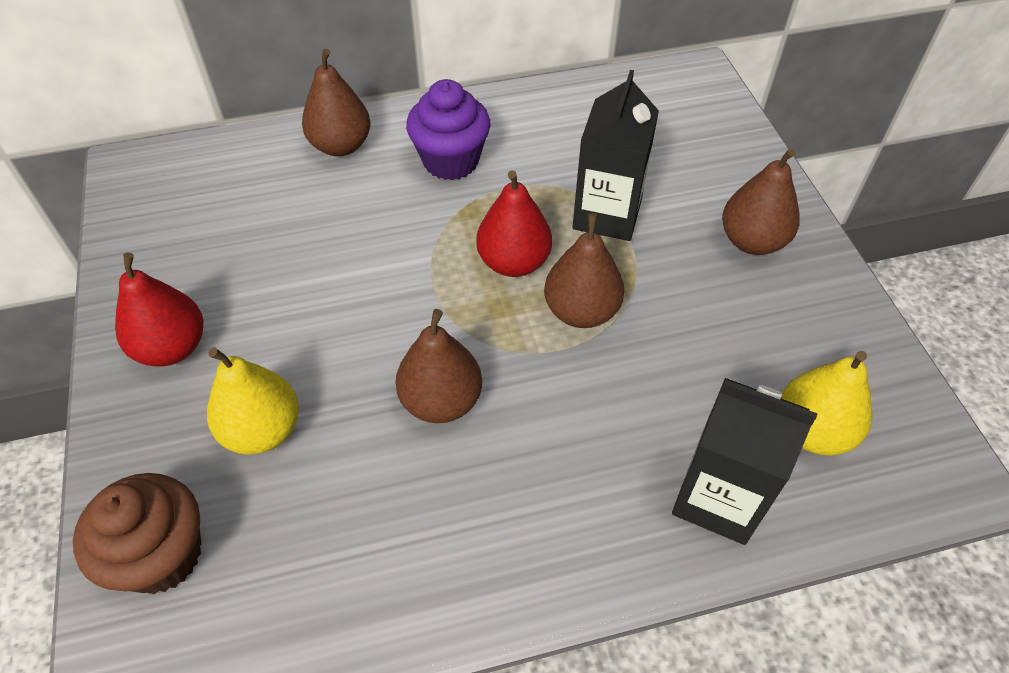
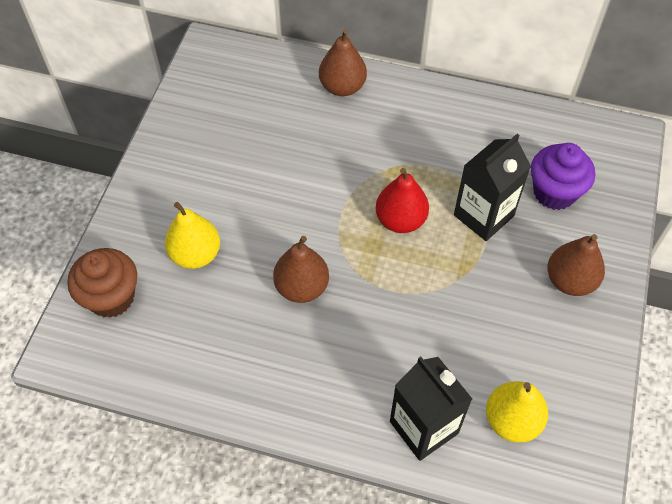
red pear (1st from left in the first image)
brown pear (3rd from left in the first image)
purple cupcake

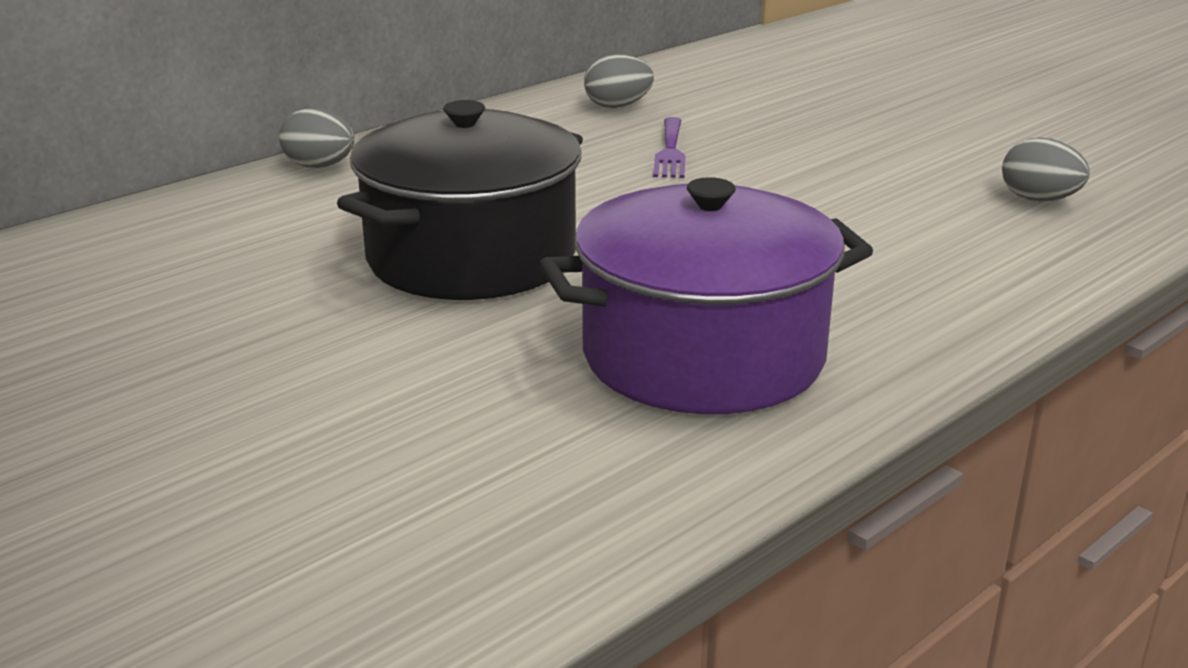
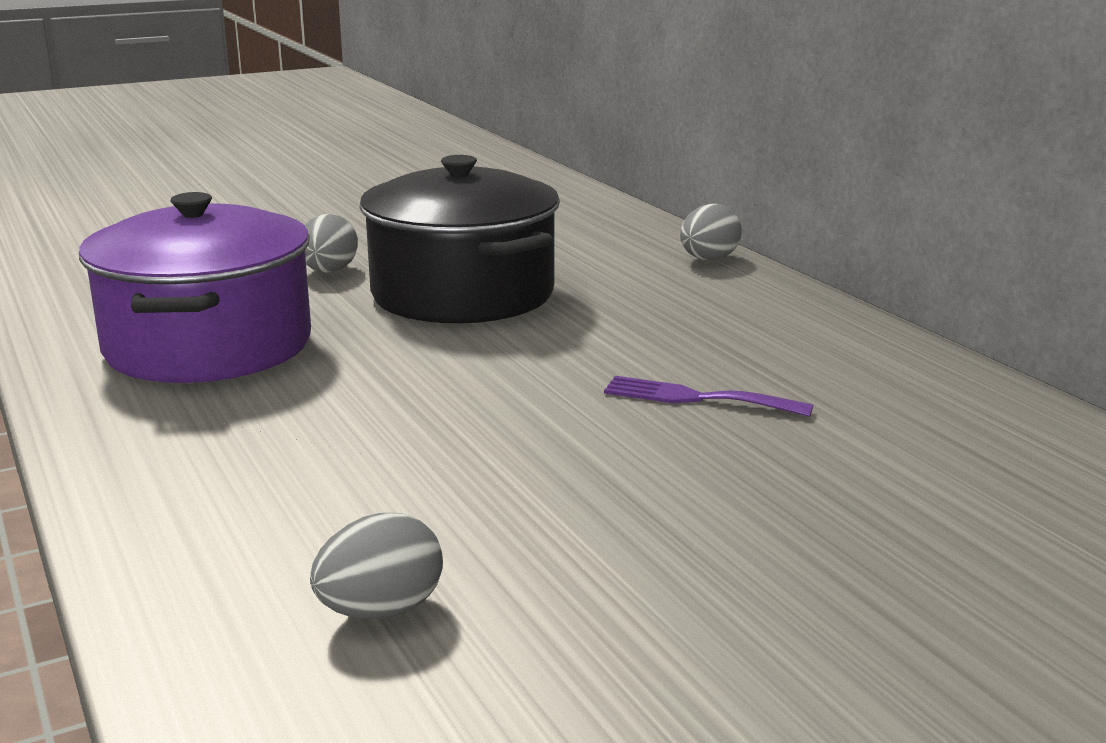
grey egg (1st from left)

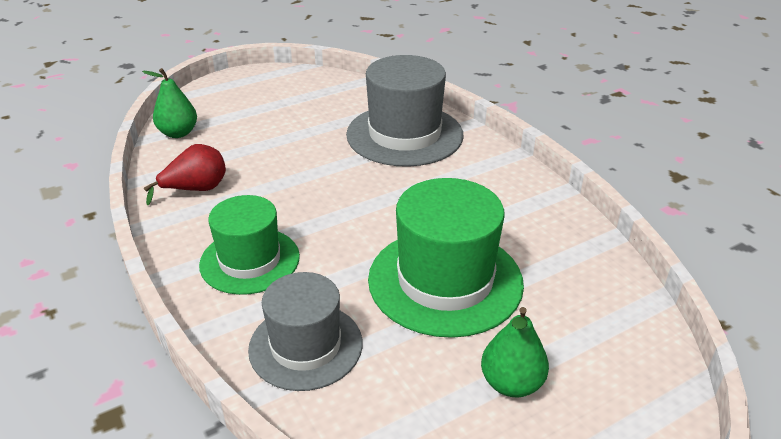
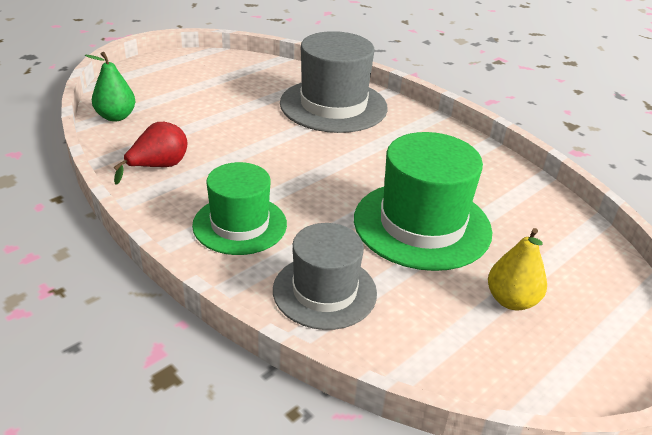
yellow pear

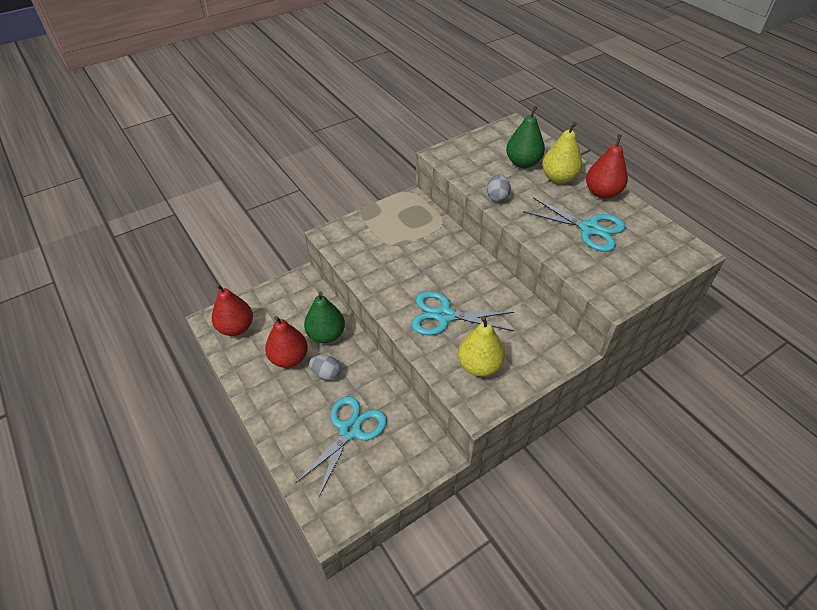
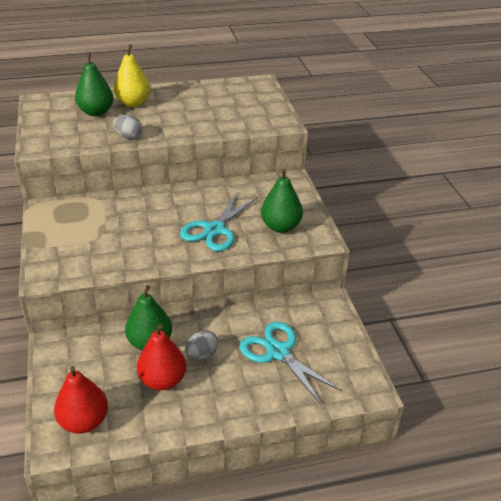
turquoise scissors (3rd from left in the first image)
red pear (3rd from left in the first image)
green pear (3rd from left)

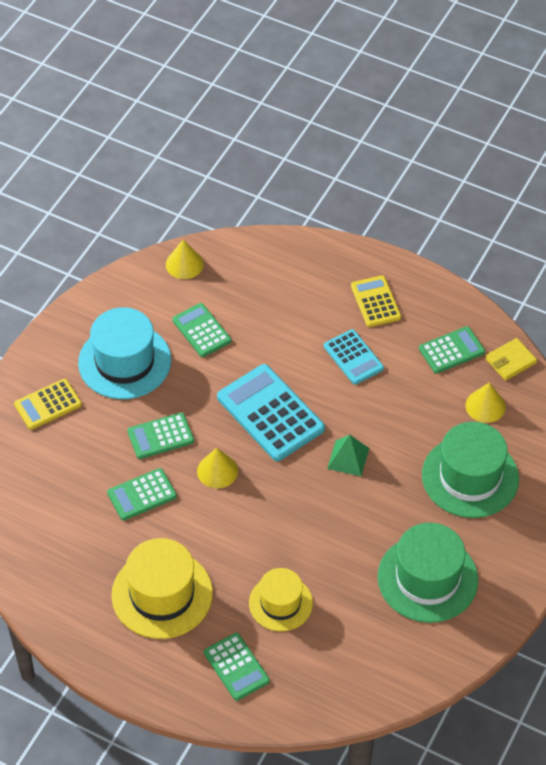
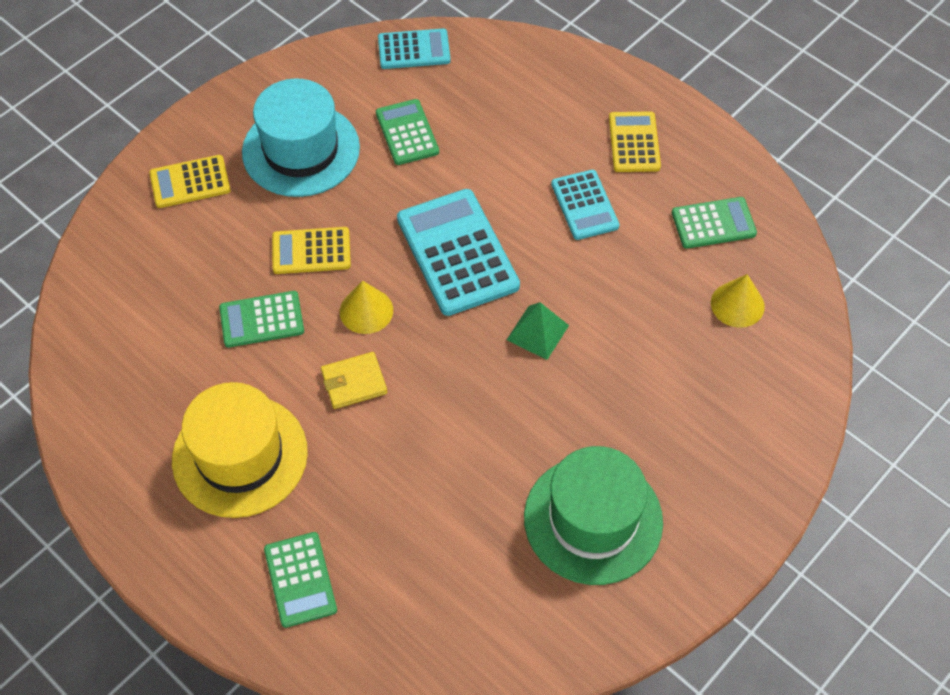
yellow hat (2nd from left in the first image)
green hat (2nd from left in the first image)
yellow wallet
turquoise calculator (1st from left)
yellow calculator (2nd from left)

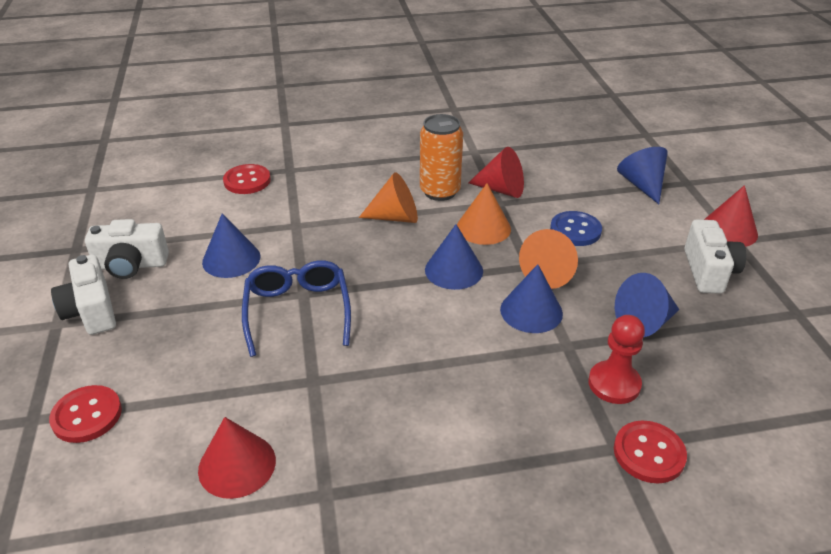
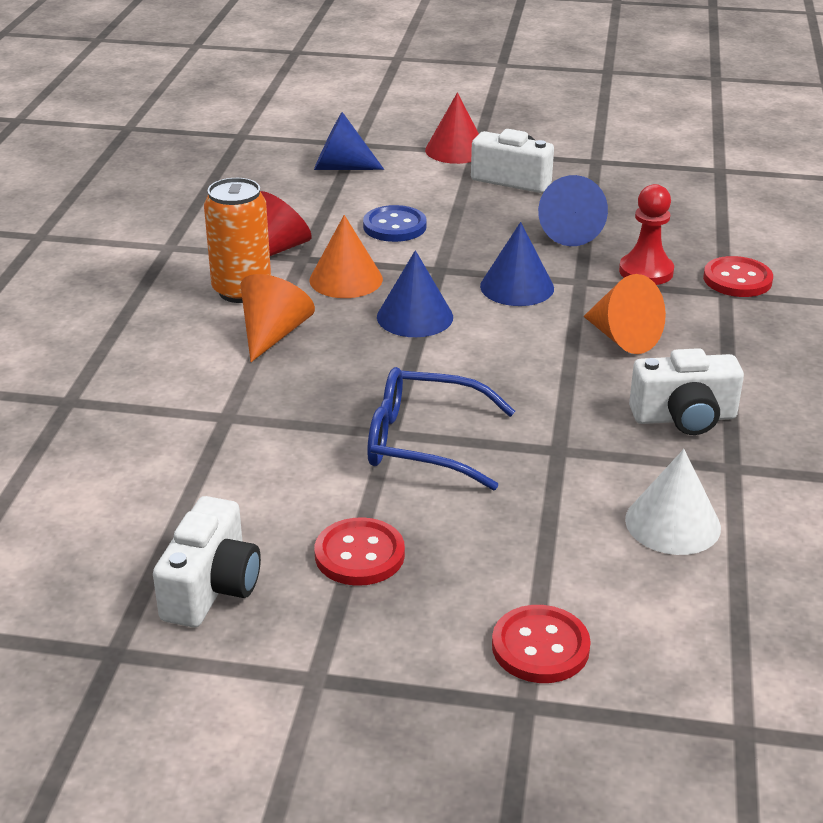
blue cone (1st from left in the first image)
white camera (3rd from left)
red button (1st from left)
orange cone (3rd from left)
white cone

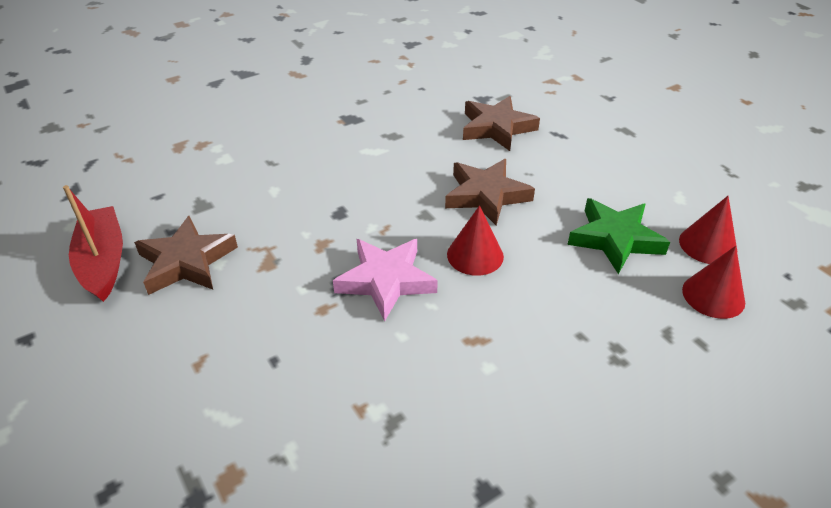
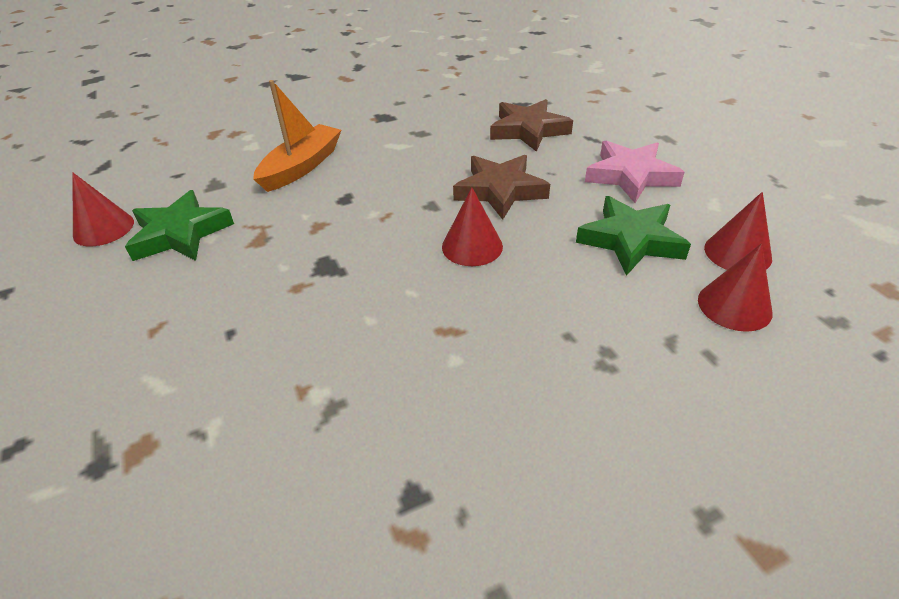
orange boat
pink star
red cone (1st from left)
green star (1st from left)

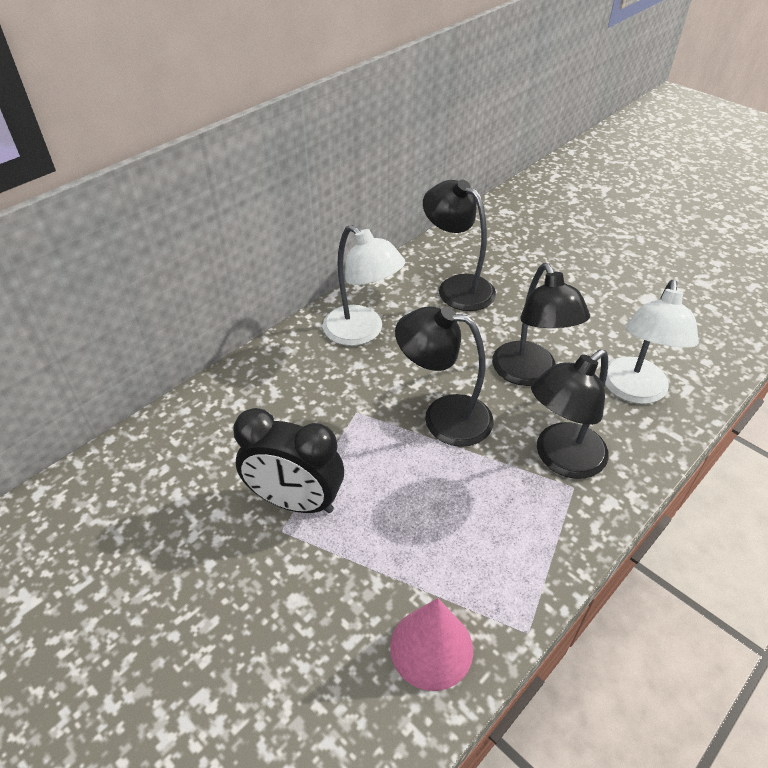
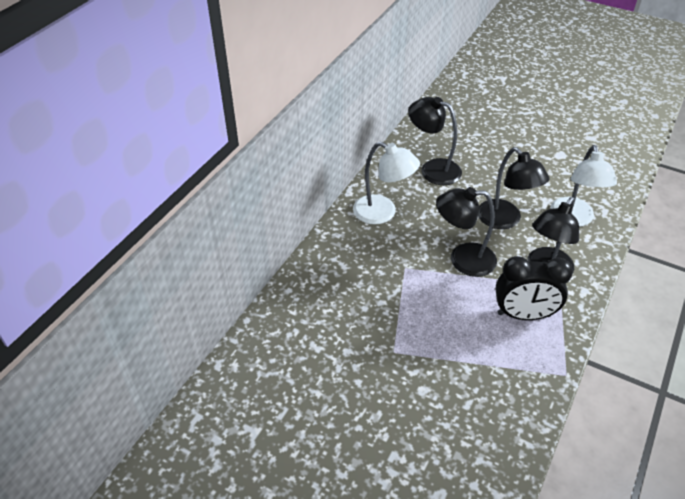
pink cone
black clock

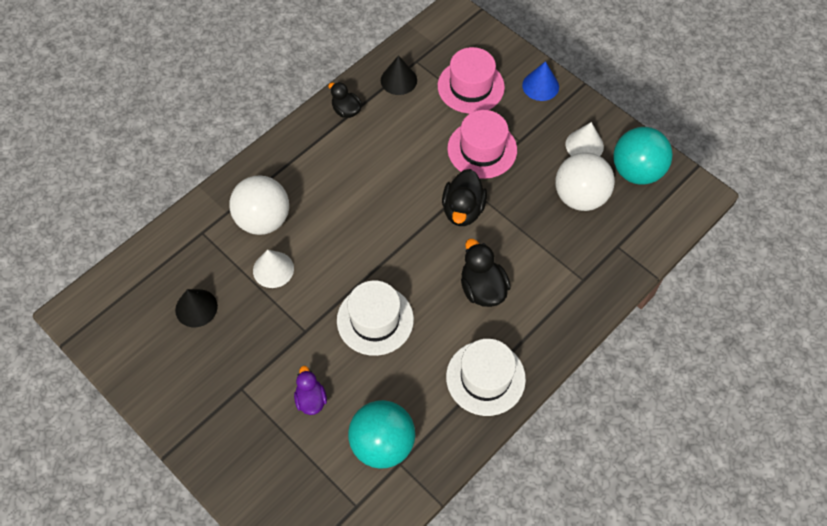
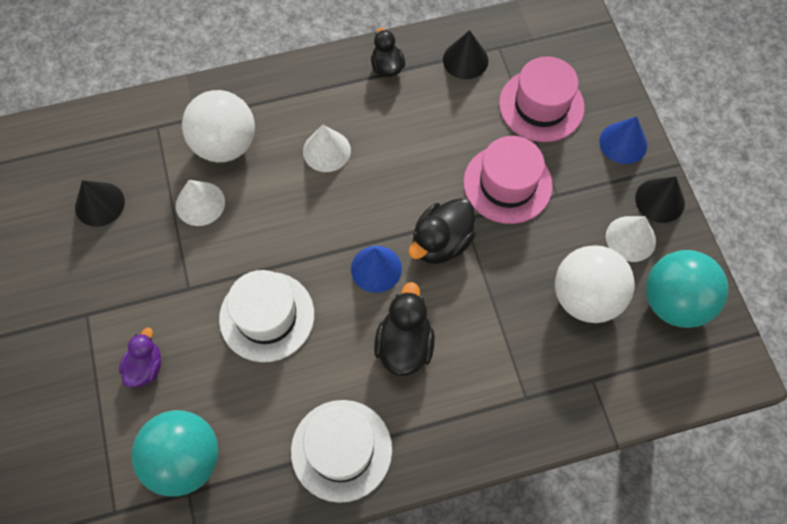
white cone (2nd from left)
blue cone (1st from left)
black cone (3rd from left)

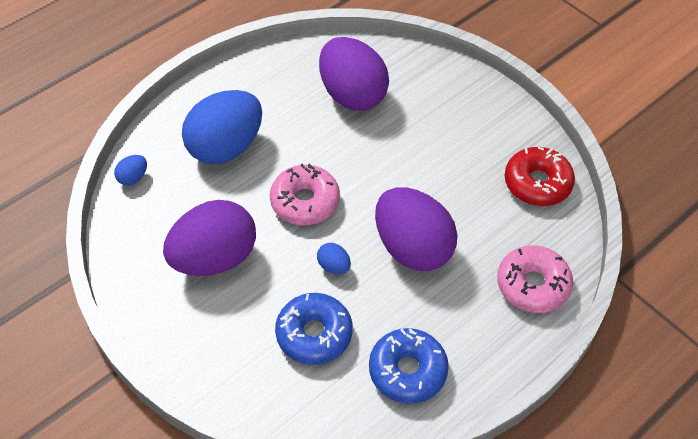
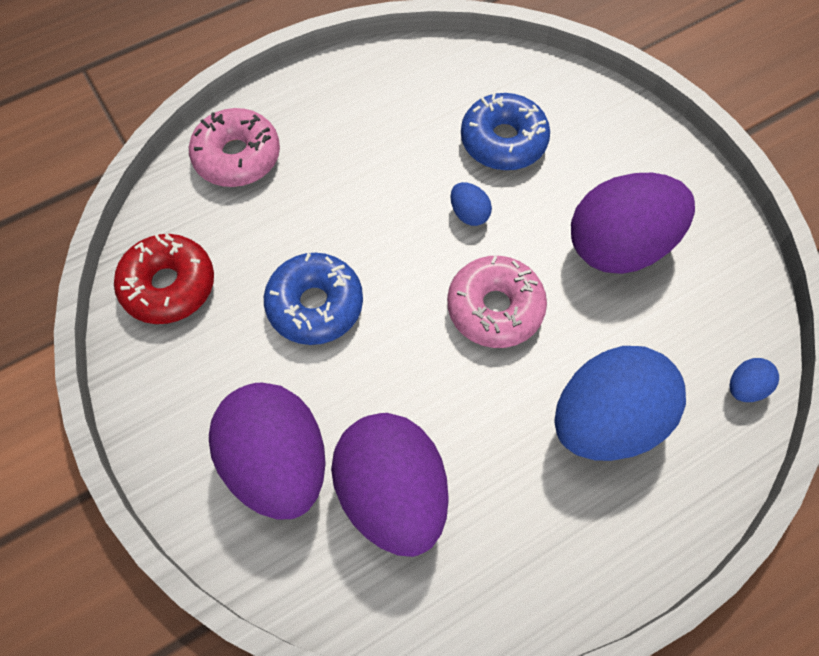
blue donut (1st from left)
purple egg (1st from left)

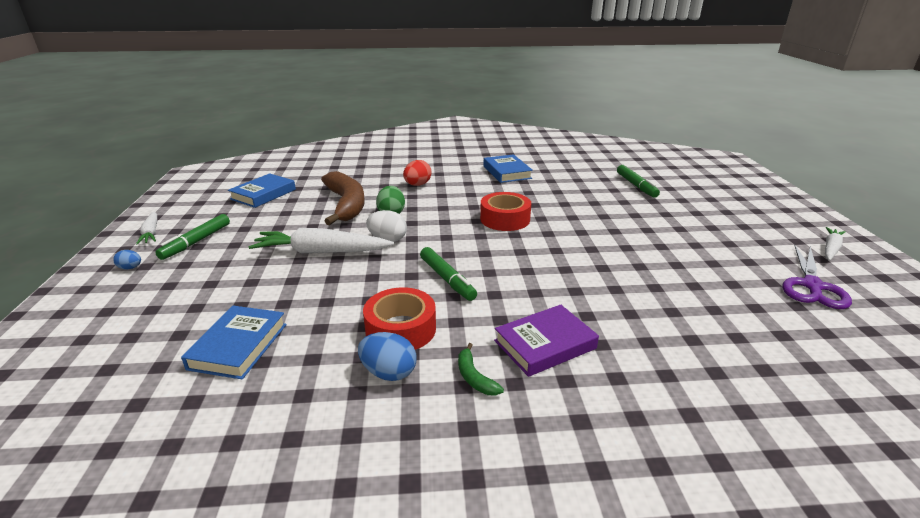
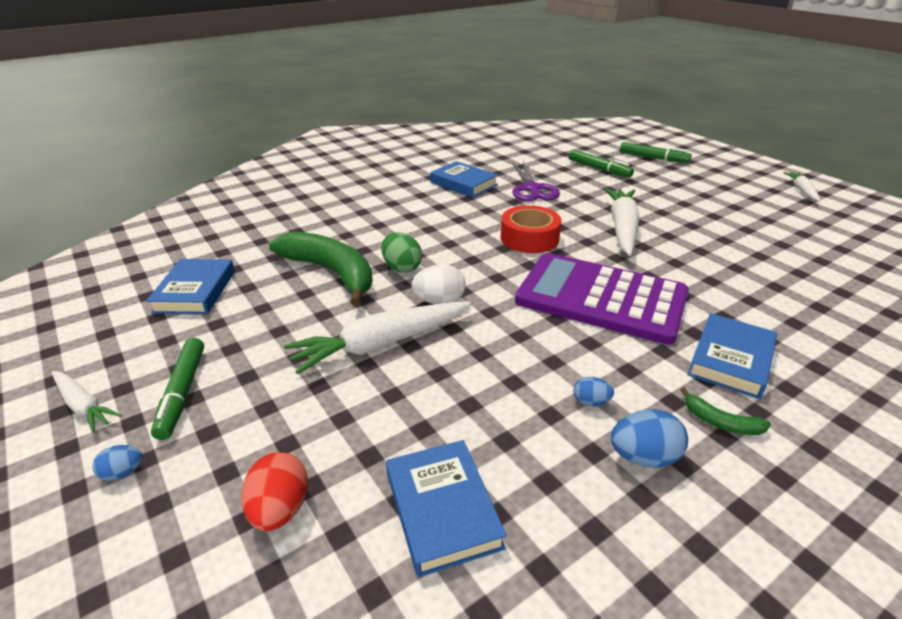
purple calculator
white carrot (3rd from left)
red egg
green marker (3rd from left)
purple scissors
blue egg (2nd from left)
green banana (1st from left)
blue book (4th from left)

